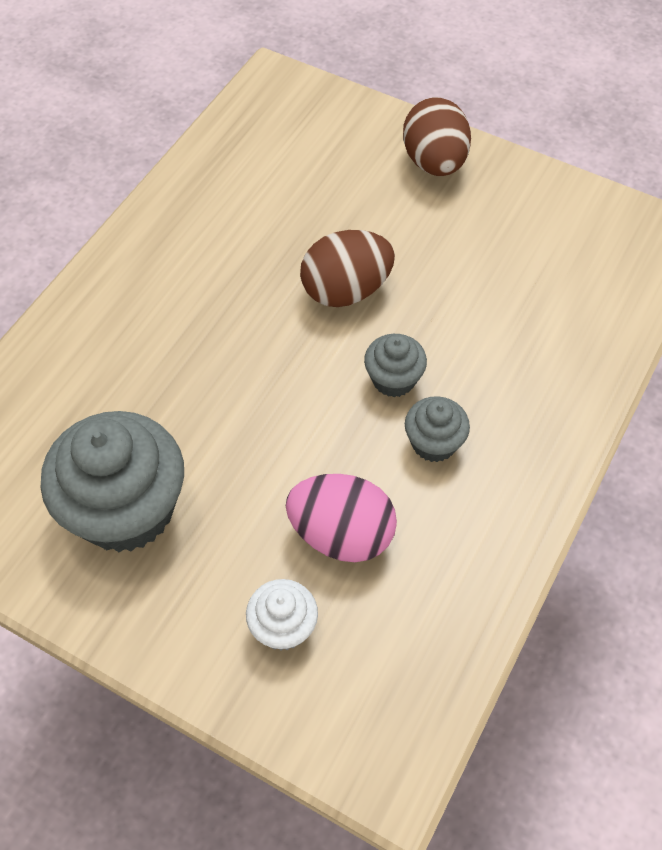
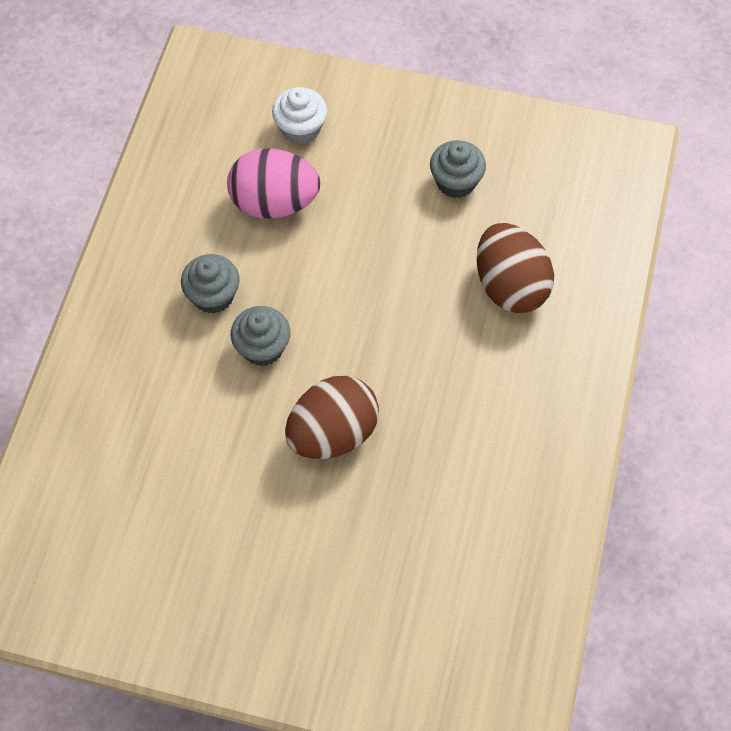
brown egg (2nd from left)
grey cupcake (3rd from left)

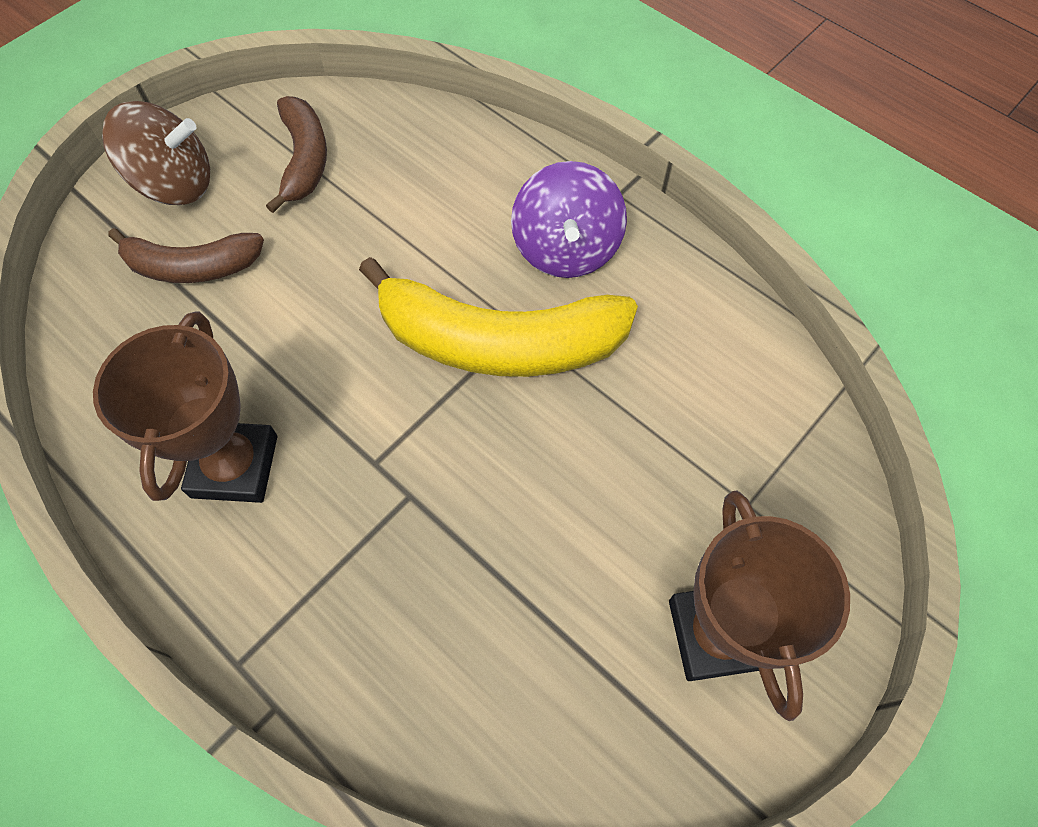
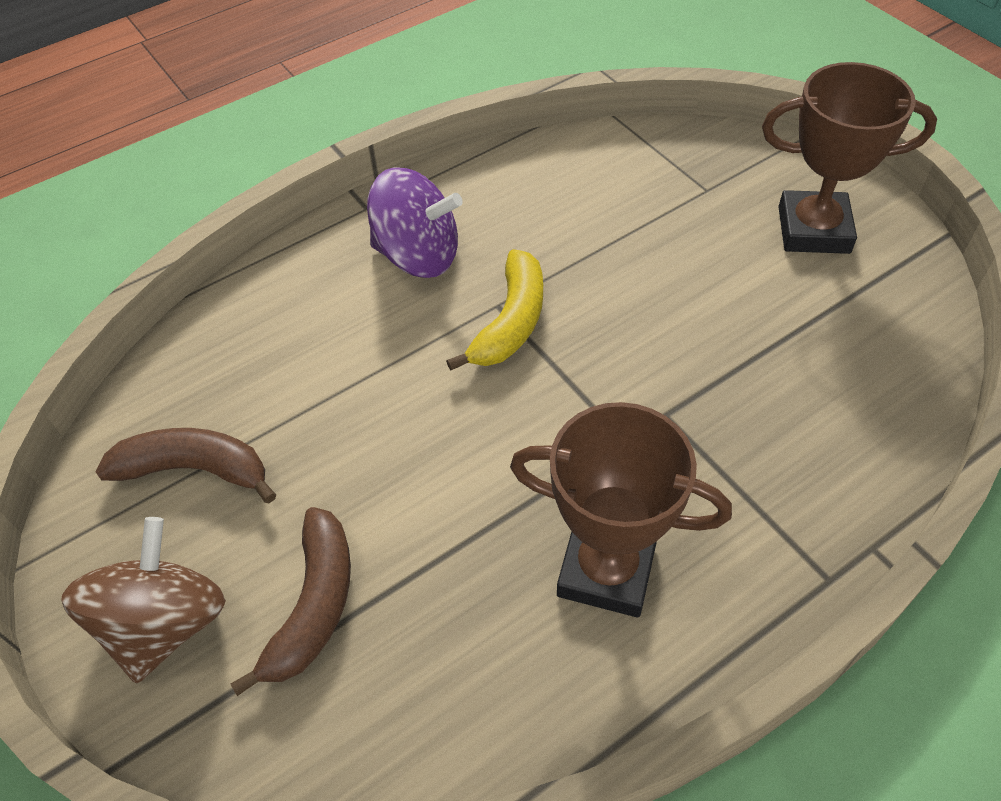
yellow banana

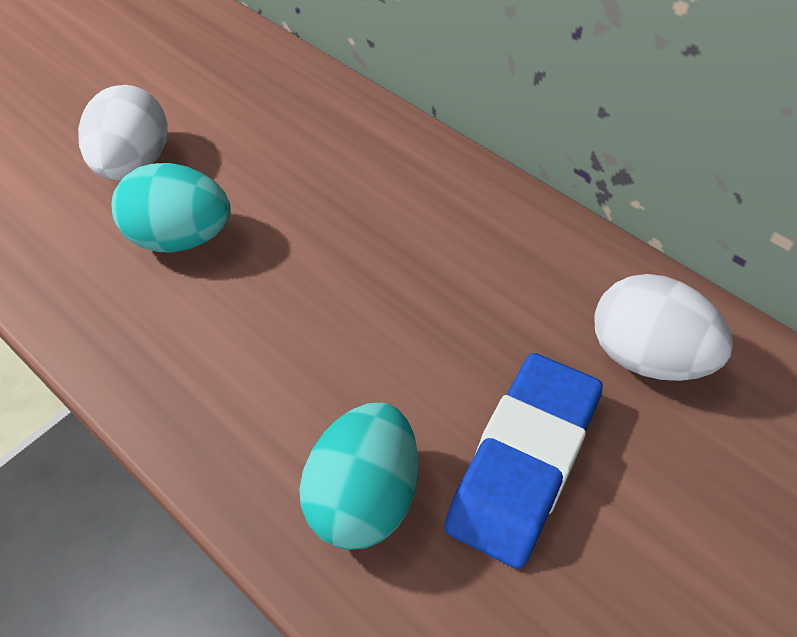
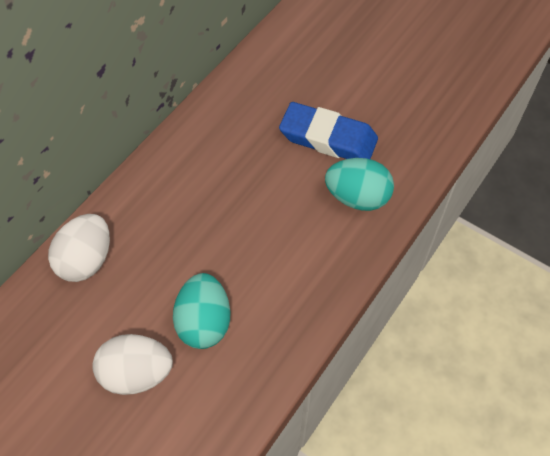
white egg (1st from left)

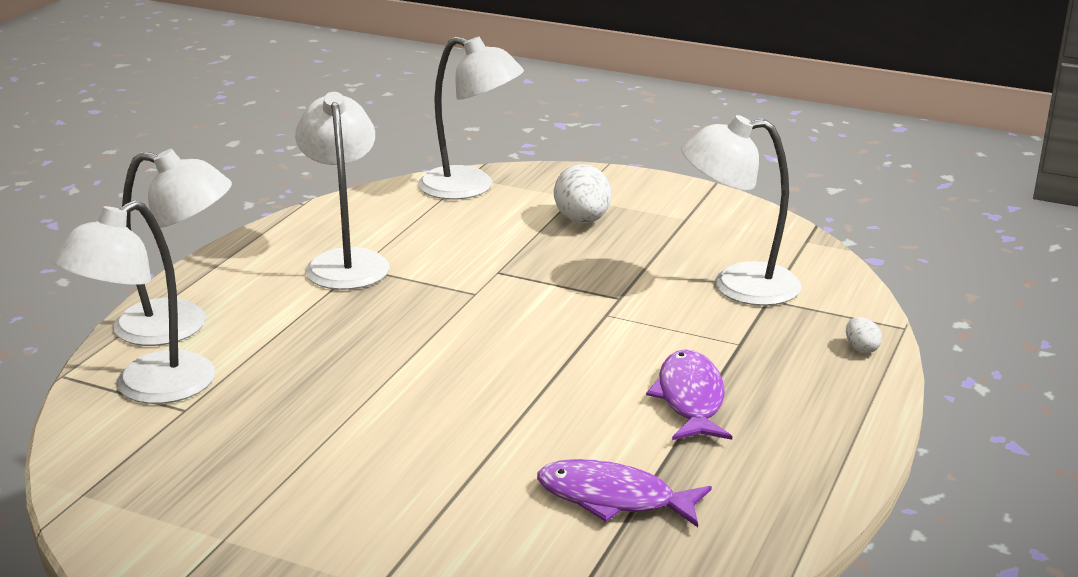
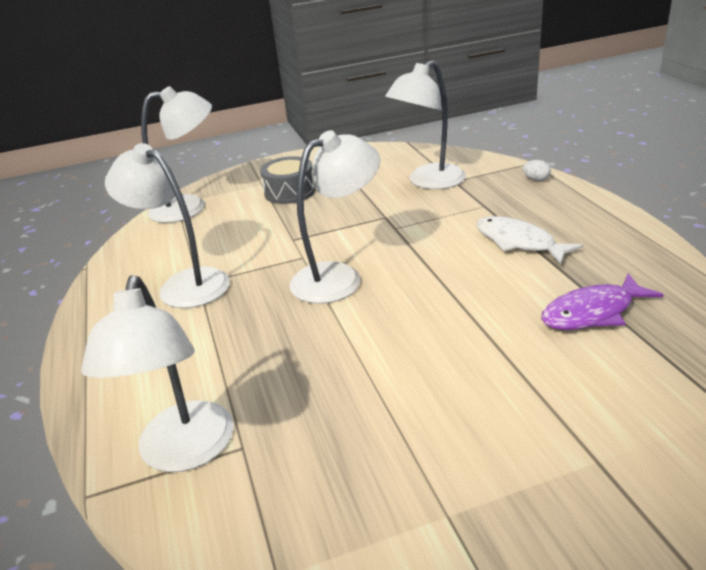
white lamp (4th from left)
grey drum
white fish

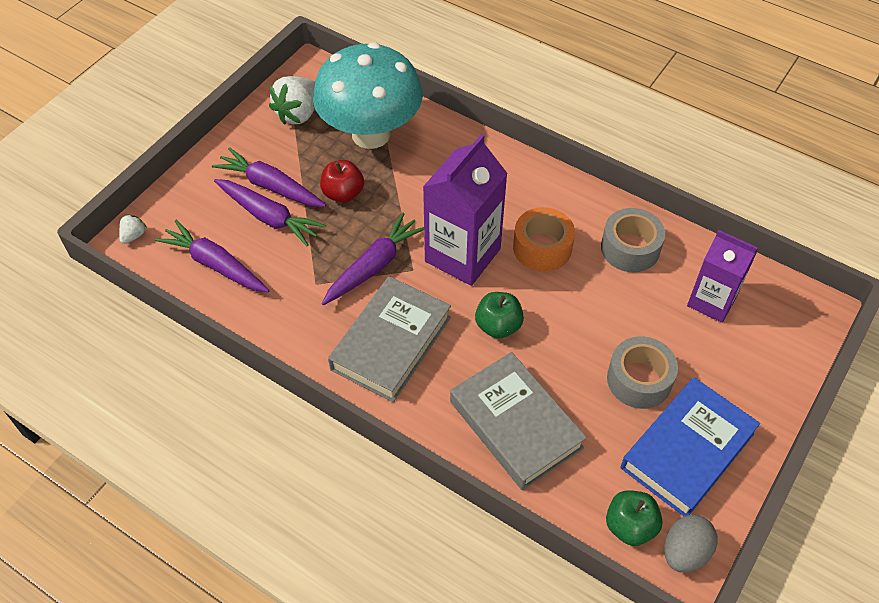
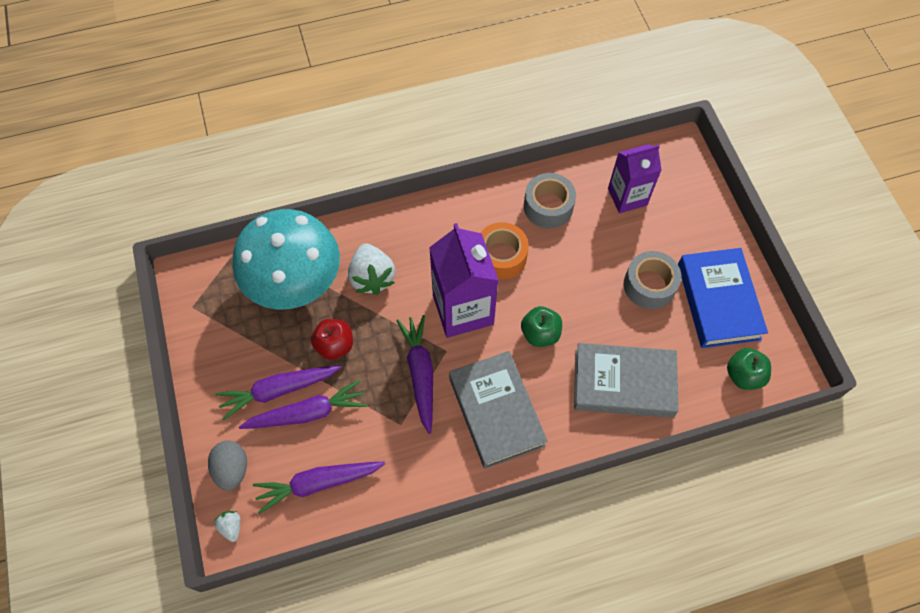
white strawberry (2nd from left)
grey egg

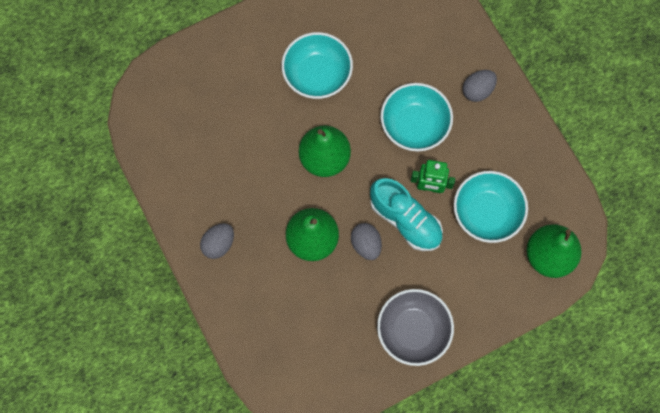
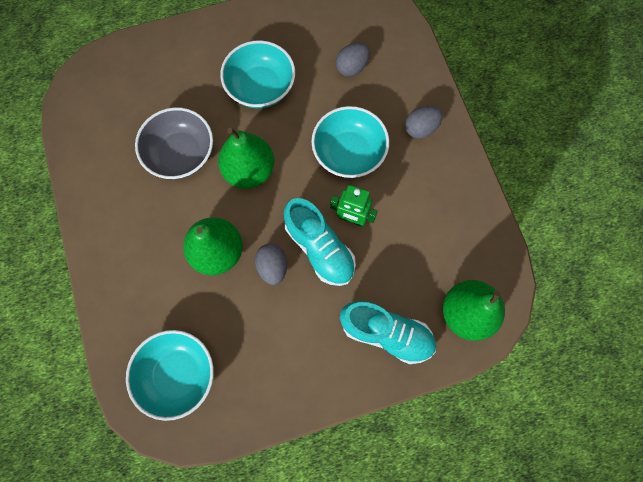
turquoise shoe (2nd from left)
grey egg (2nd from left)
grey bowl
turquoise bowl (1st from left)

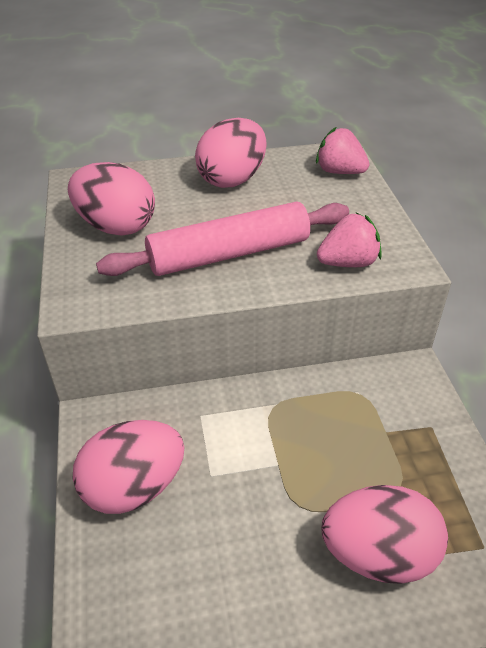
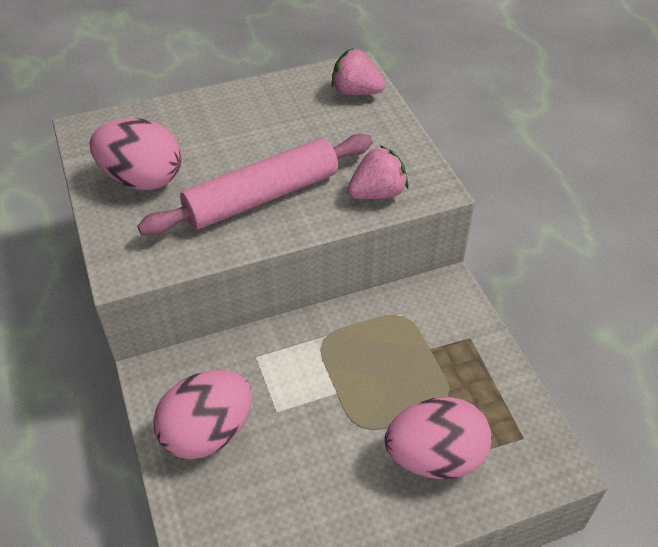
pink egg (3rd from left in the first image)

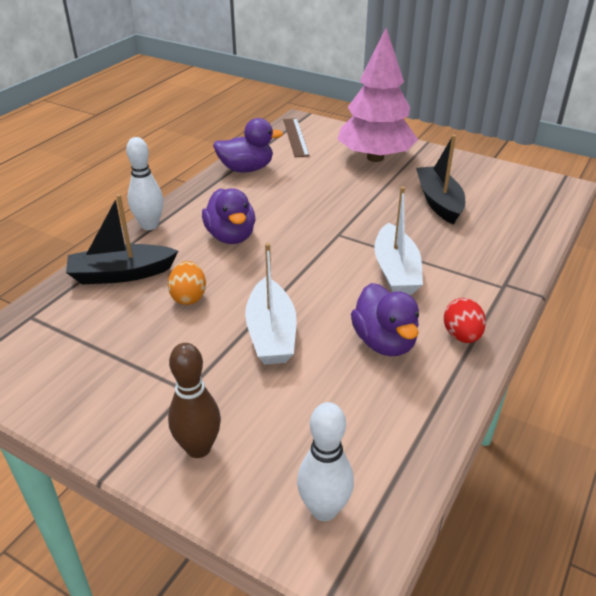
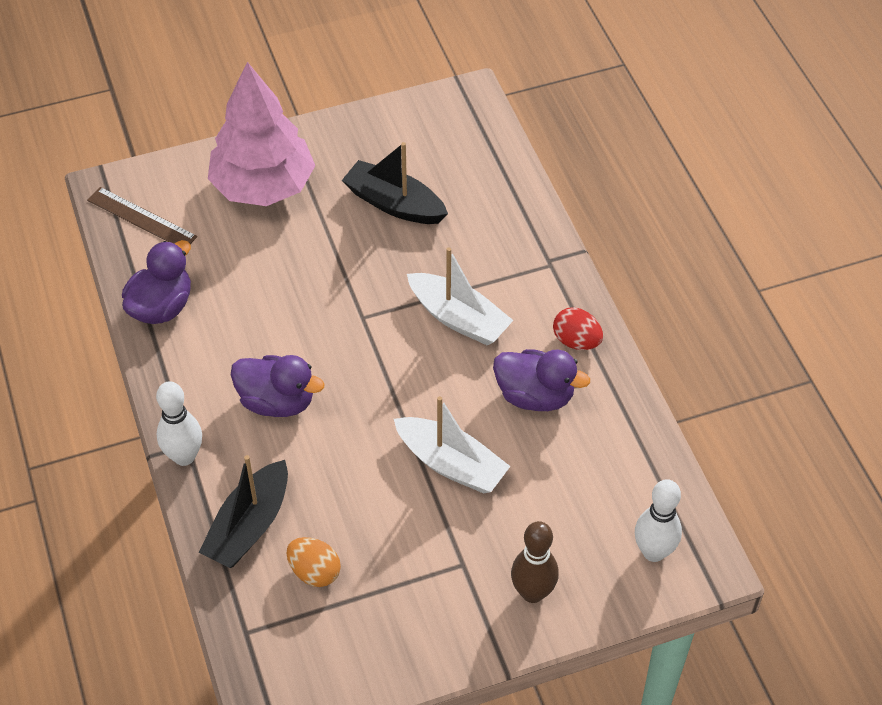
orange egg

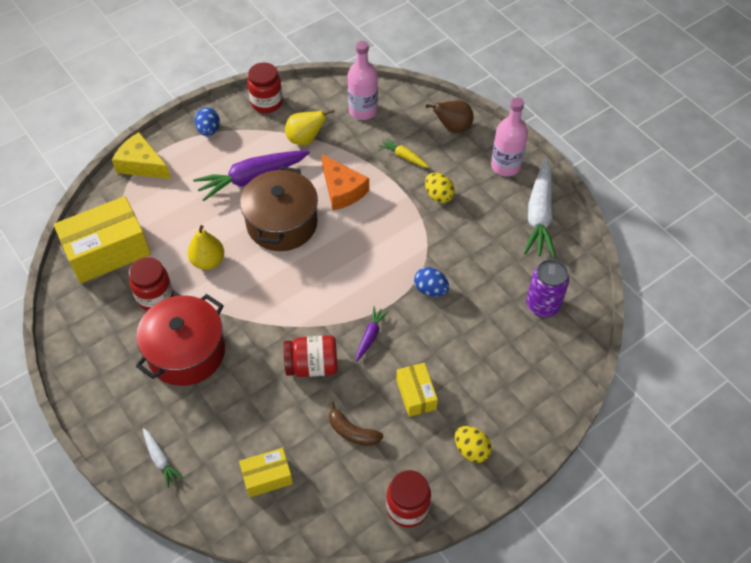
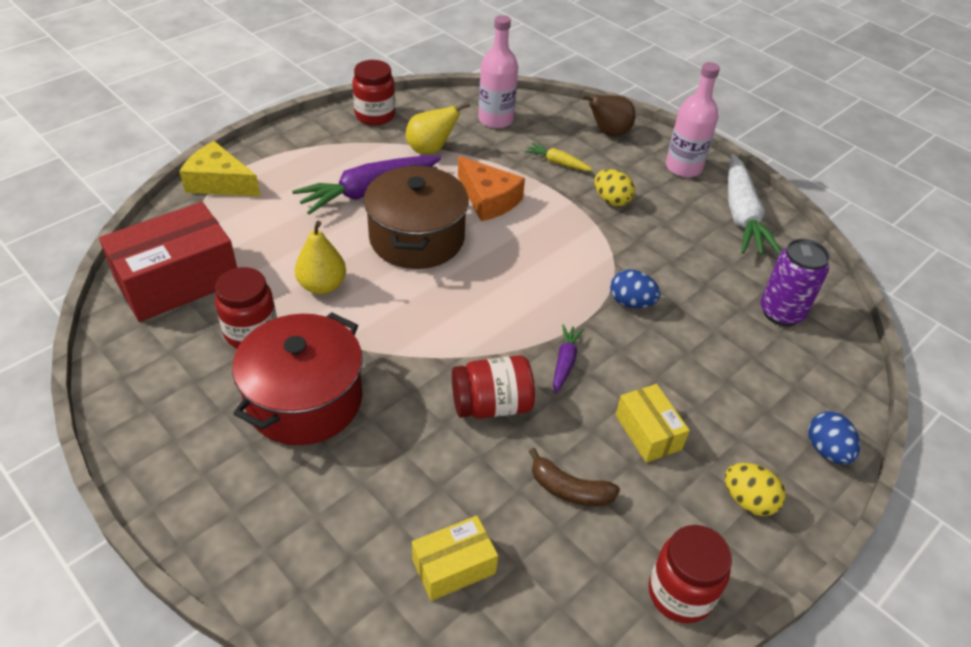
white carrot (1st from left in the first image)
blue egg (2nd from left)
red box

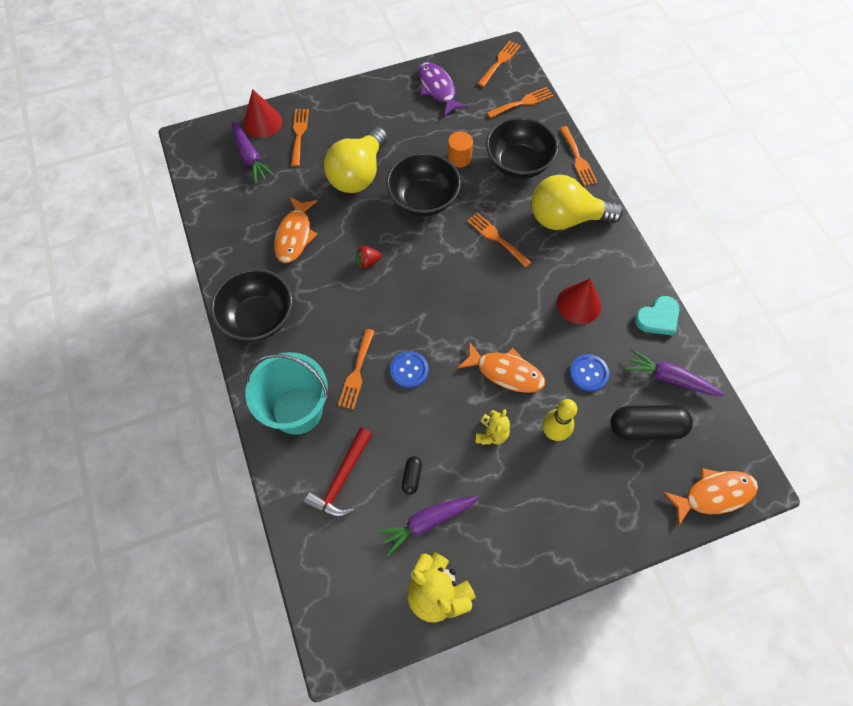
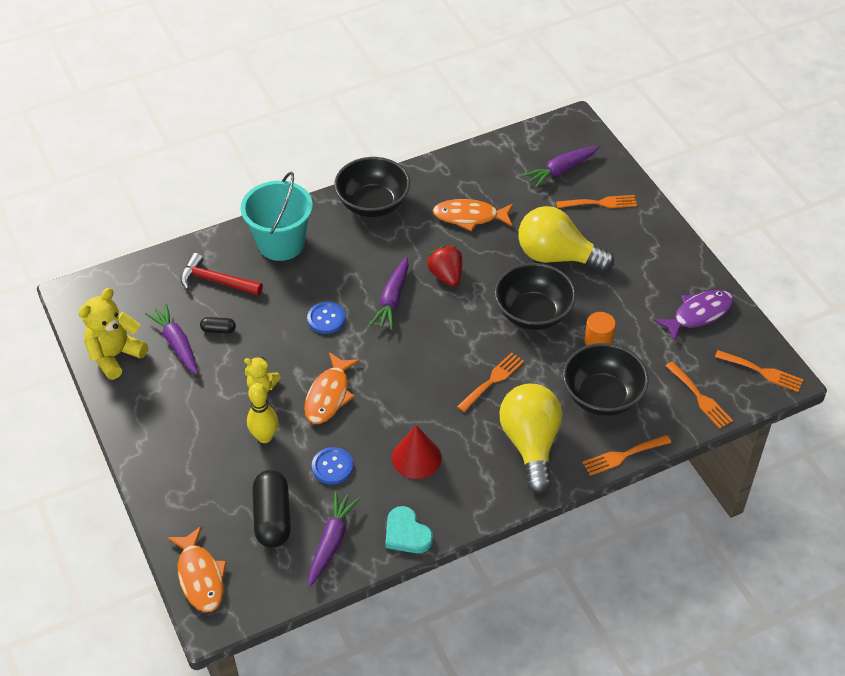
red cone (1st from left in the first image)
orange fork (2nd from left in the first image)
purple carrot (3rd from left)
red strawberry

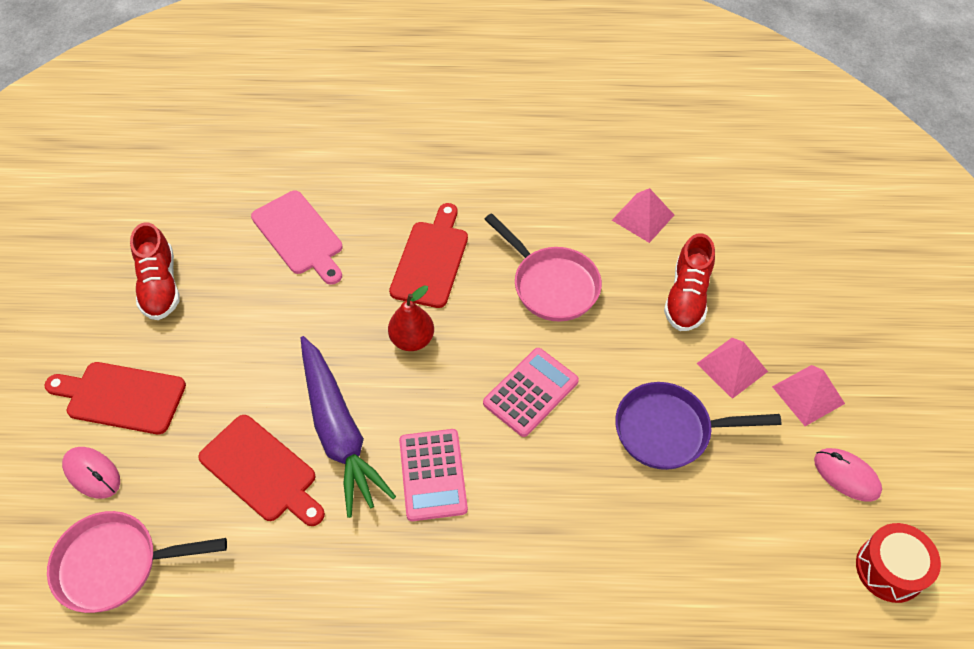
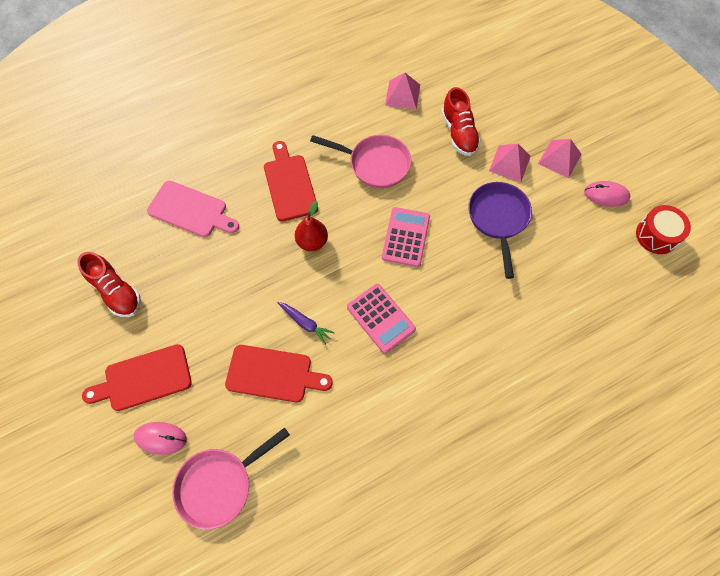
purple pan
purple carrot

